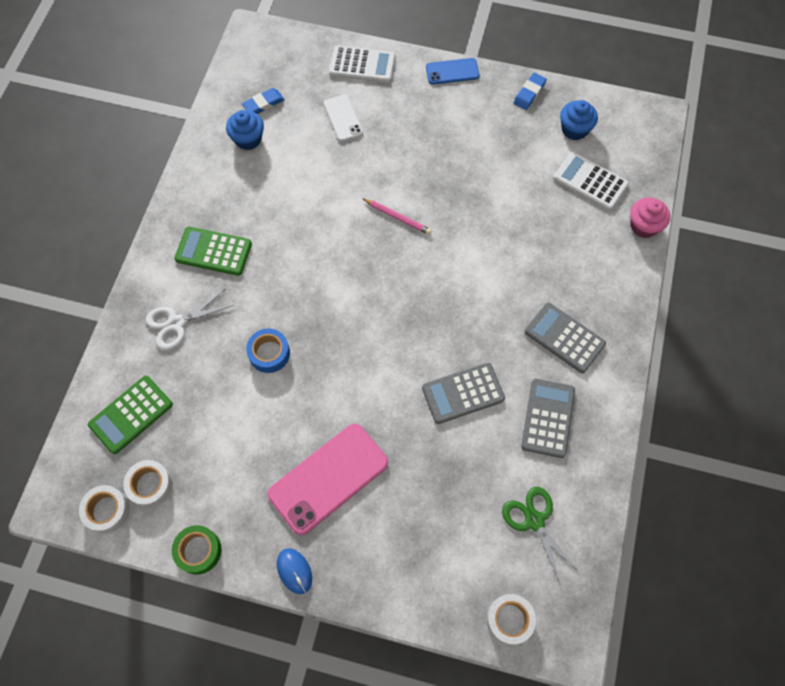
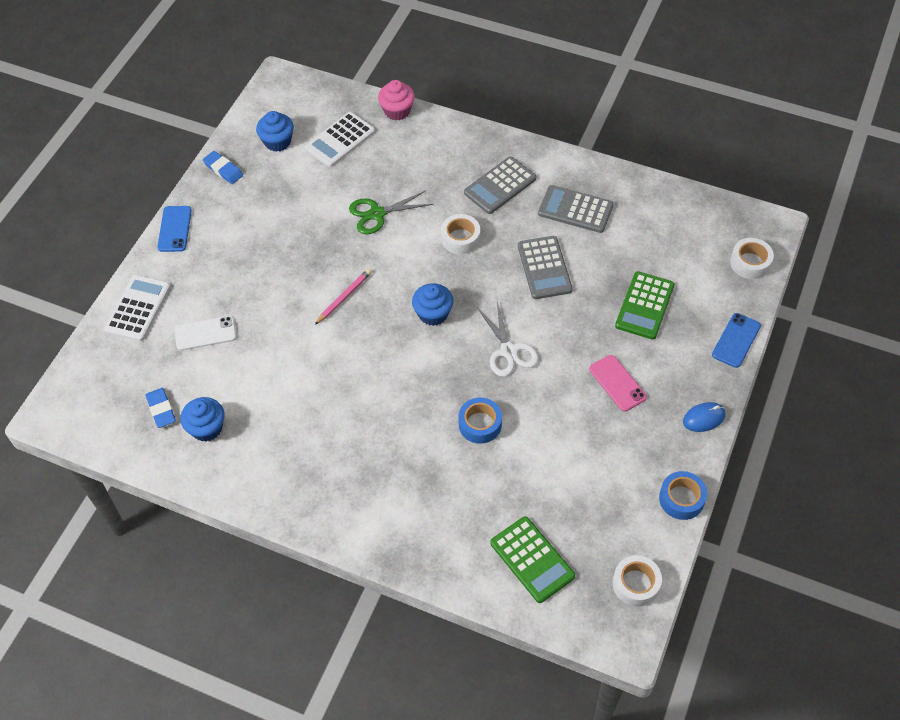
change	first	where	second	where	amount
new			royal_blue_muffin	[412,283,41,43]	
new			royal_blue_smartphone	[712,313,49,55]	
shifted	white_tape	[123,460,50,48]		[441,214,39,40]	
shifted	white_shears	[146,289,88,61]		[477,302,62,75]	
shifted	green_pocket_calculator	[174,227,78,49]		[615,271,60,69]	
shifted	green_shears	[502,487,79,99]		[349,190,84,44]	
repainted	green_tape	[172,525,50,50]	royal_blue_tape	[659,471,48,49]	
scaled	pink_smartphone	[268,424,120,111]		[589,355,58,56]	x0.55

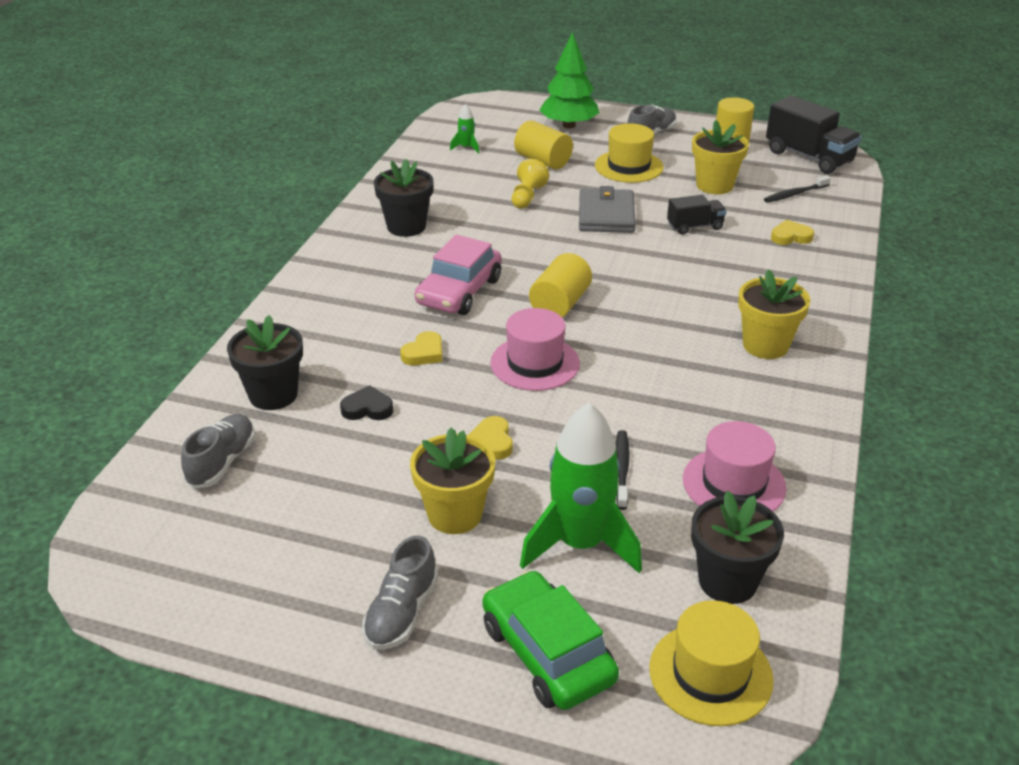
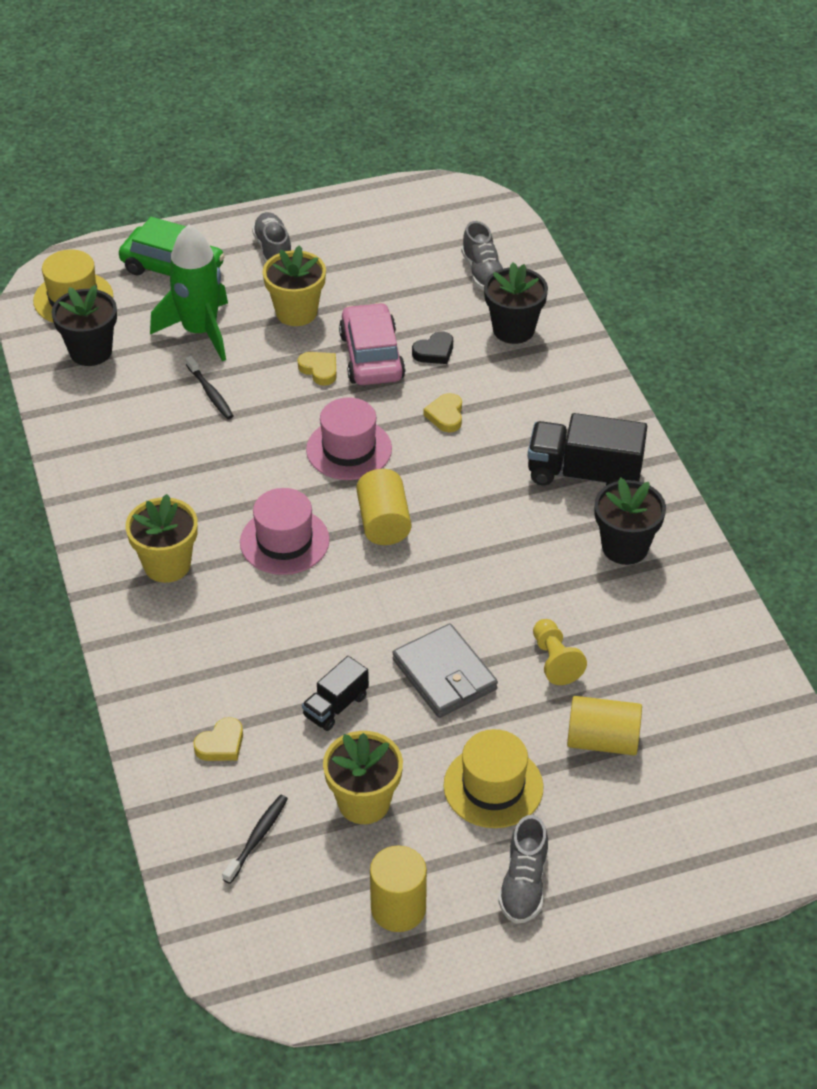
change	first	where	second	where	amount
gone	green_rocket	[450,104,29,50]			
gone	green_fir_tree	[539,32,61,96]			
shifted	pink_automobile	[415,235,86,80]		[339,303,66,82]	
shifted	pink_hat	[683,421,104,90]		[240,488,90,87]	
shifted	jet-black_truck	[766,95,96,79]		[527,413,120,72]	

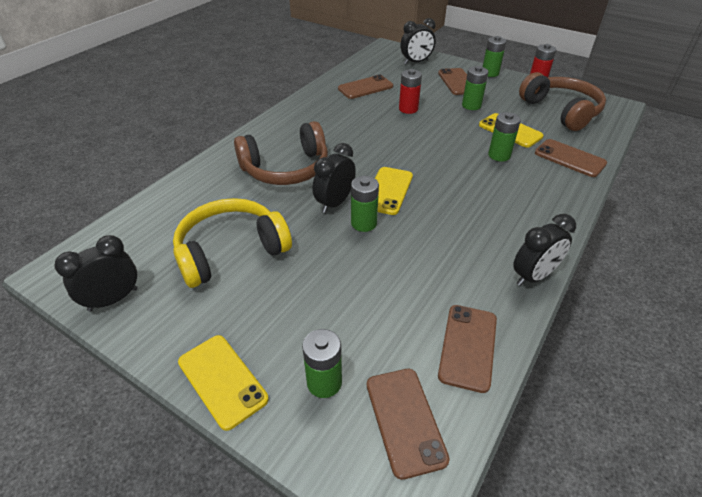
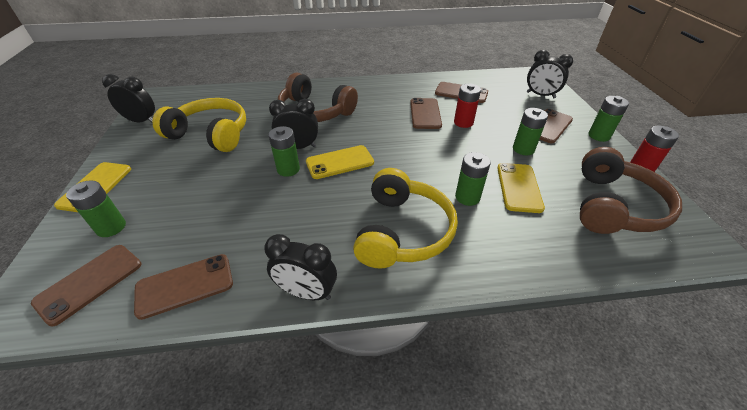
change	first	where	second	where	amount
new			golden_over-ear_headphones	[353,168,105,101]	
shifted	russet_smartphone	[535,139,72,38]		[410,98,32,31]	

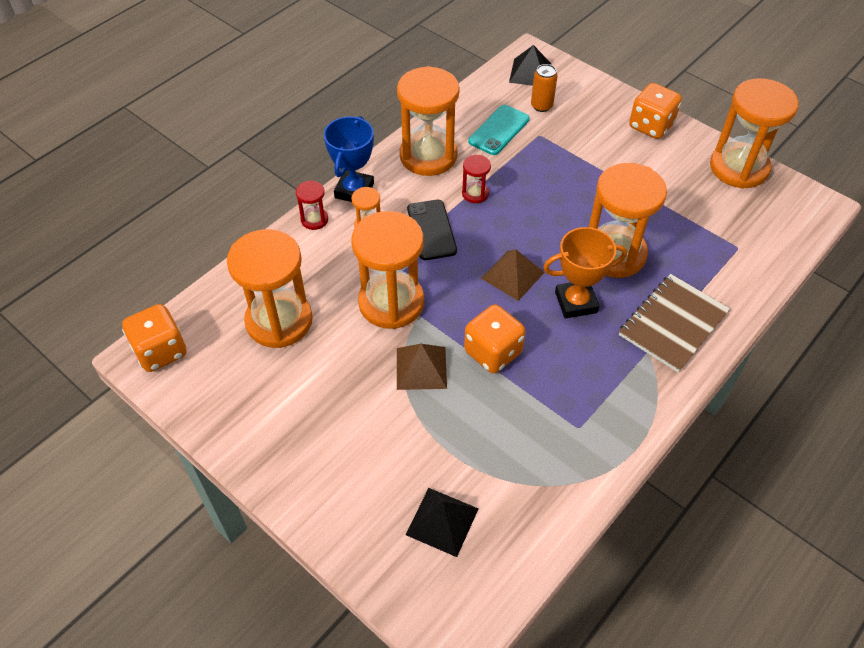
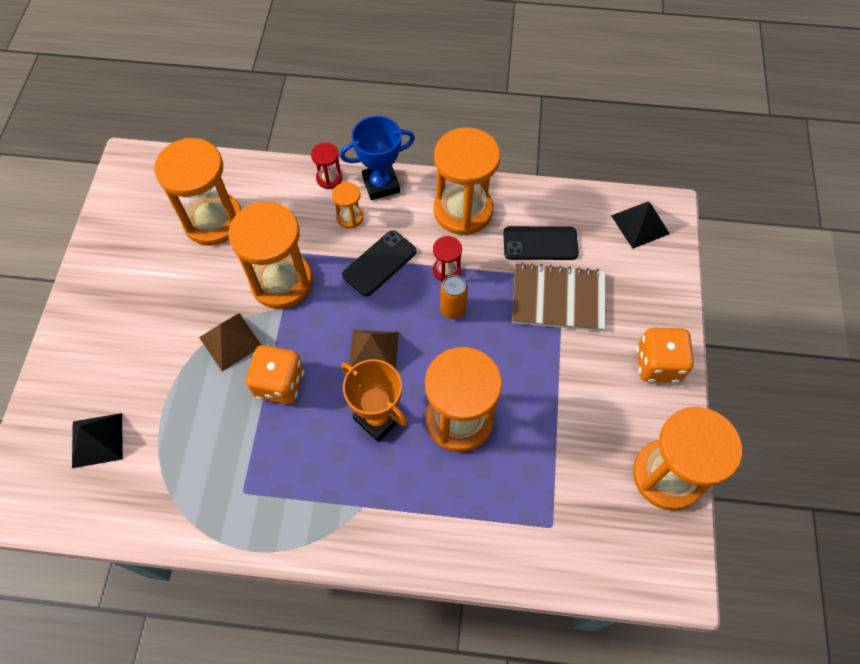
change	first	where	second	where	amount
gone	orange-coloured_game_die	[122,304,65,68]			
shifted	orange-coloured_can	[531,64,27,48]		[440,275,28,44]	
shifted	russet_exercise_book	[619,274,111,99]		[512,262,93,69]	
repainted	teal_smartphone	[468,105,62,50]	jet-black_smartphone	[503,226,76,34]	

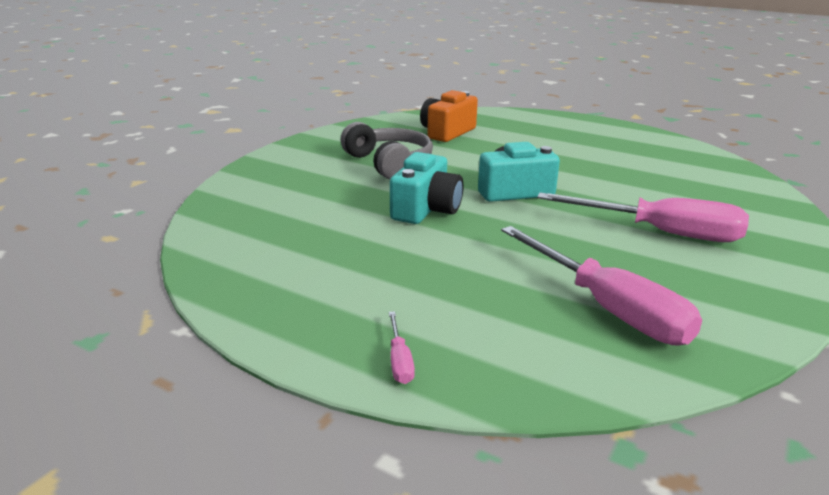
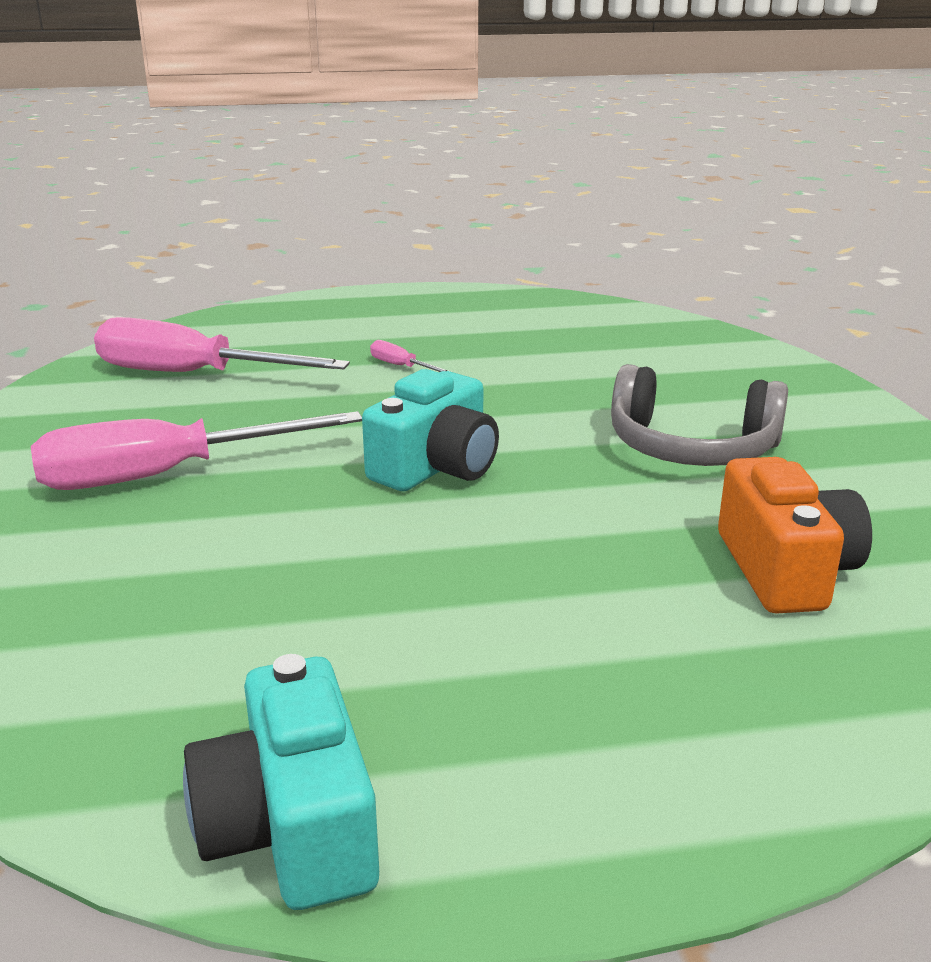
change	first	where	second	where	amount
shifted	pink_hand_screwdriver	[389,311,26,73]		[370,340,81,32]	
shifted	teal_compact_camera	[390,152,73,72]		[183,654,196,256]	

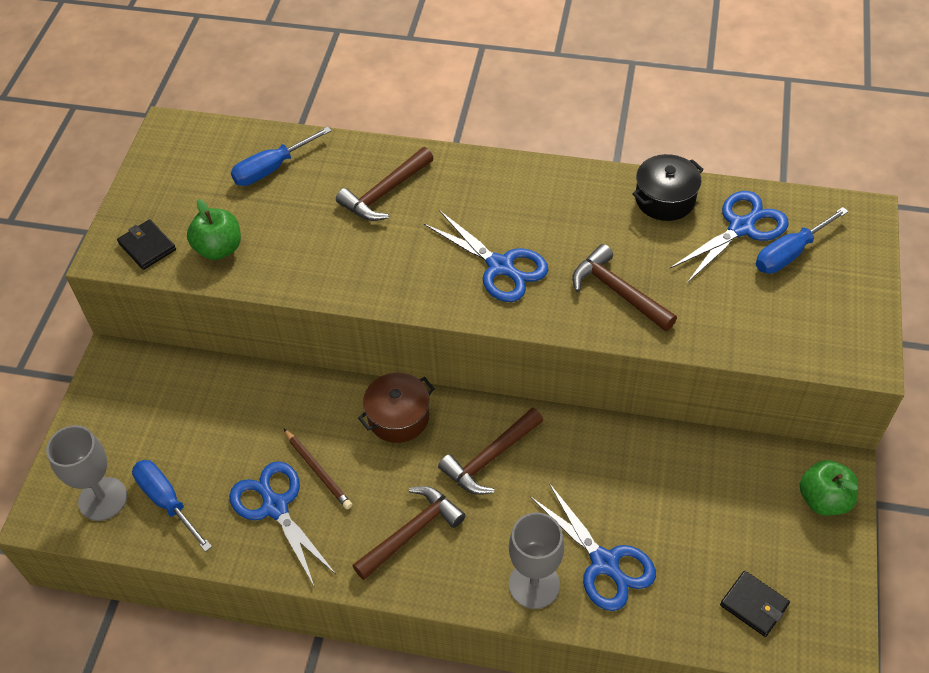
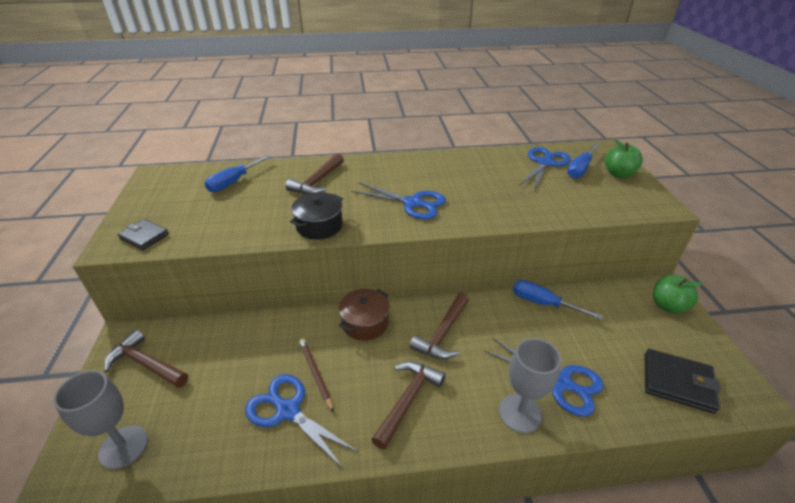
change	first	where	second	where	amount
shifted	royal_blue_hand_screwdriver	[132,460,80,92]		[513,280,90,40]	
shifted	green_toy_apple	[187,199,54,61]		[605,139,38,39]	
shifted	russet_carpenter's_hammer	[572,244,105,87]		[104,329,84,59]	
shifted	jet-black_cooking_pot	[632,154,72,67]		[290,192,53,48]	
rotated	russet_wooden_pencil	[284,429,68,80]		[299,339,35,74]	150 degrees counterclockwise
scaled	jet-black_billfold	[720,571,70,66]		[645,349,76,65]	x1.52

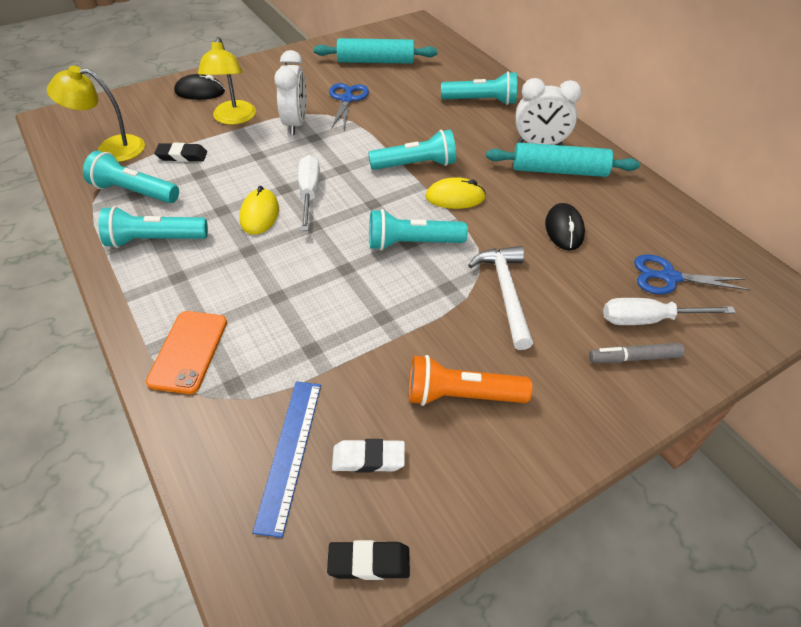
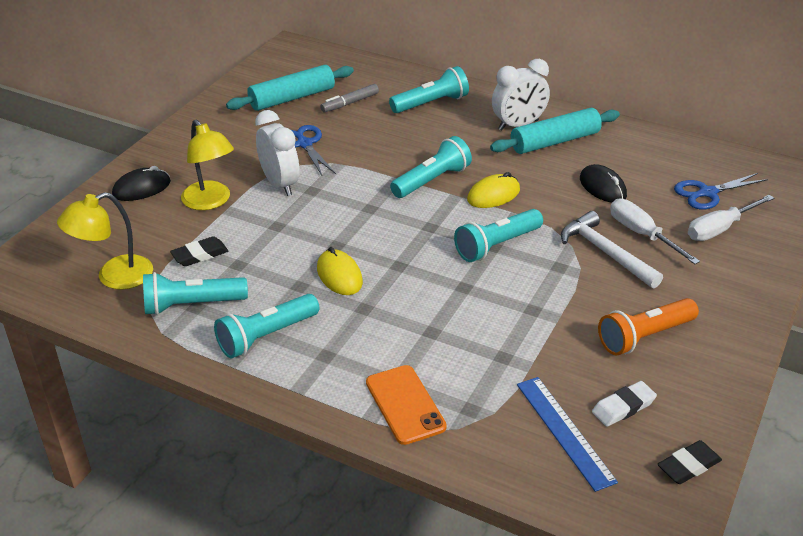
change	first	where	second	where	amount
shifted	white_hand_screwdriver	[298,155,22,76]		[610,198,90,66]	
shifted	ash-grey_marker	[589,343,95,20]		[320,84,59,29]	

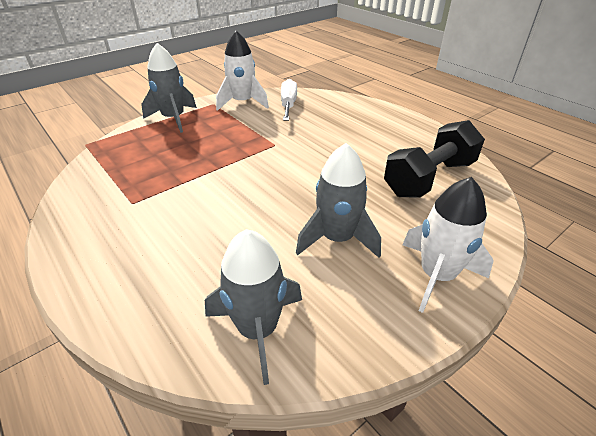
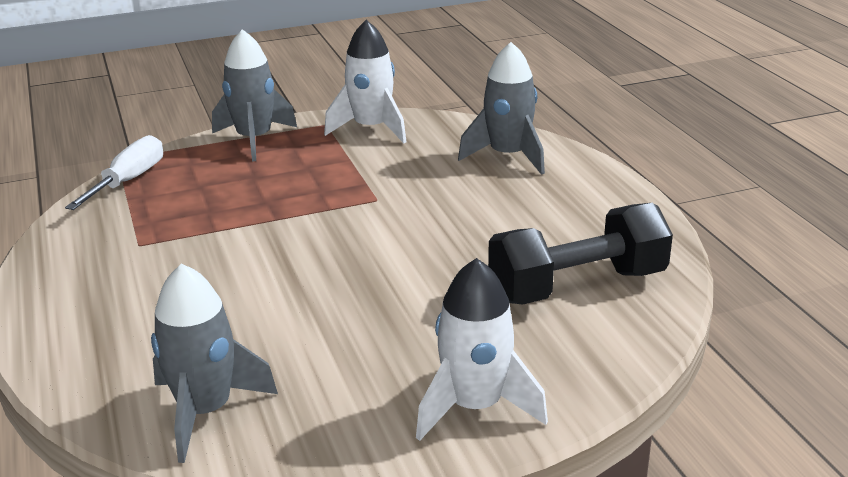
change	first	where	second	where	amount
shifted	white_hand_screwdriver	[281,79,16,42]		[65,135,98,75]	
shifted	ash-grey_rocket	[296,143,85,115]		[458,42,87,133]	

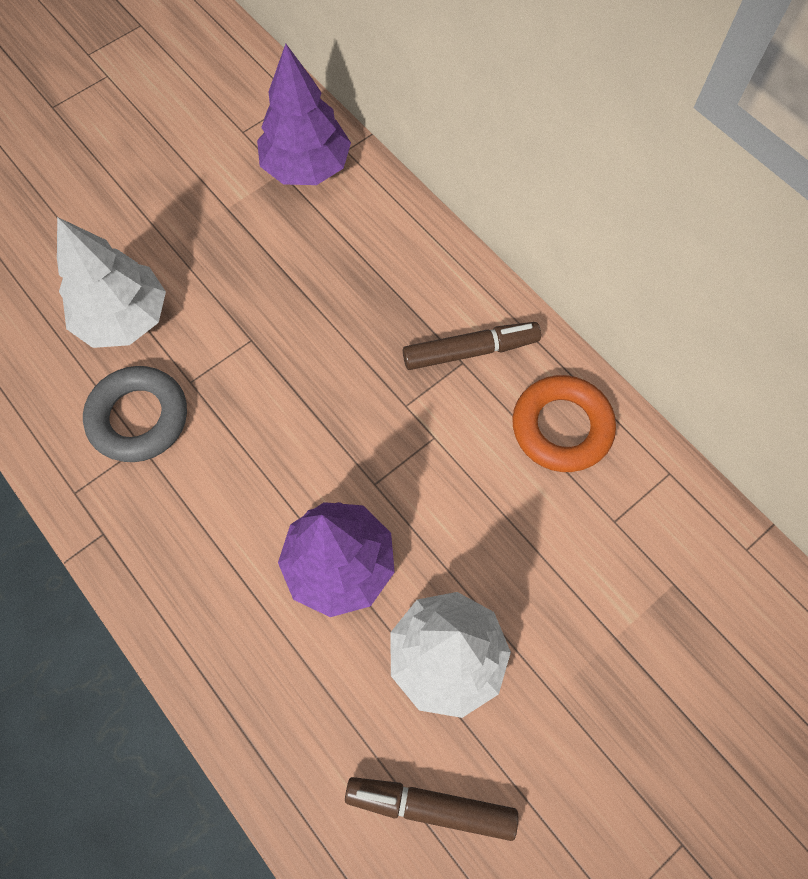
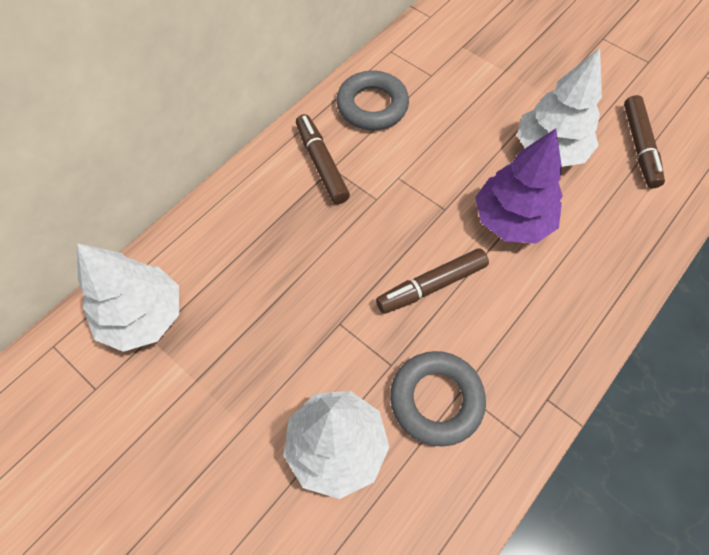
change	first	where	second	where	amount
new			russet_marker	[376,248,113,66]	
repainted	violet_fir_tree	[257,44,94,141]	white_fir_tree	[77,243,102,109]	
repainted	orange-coloured_torus	[512,375,104,97]	ash-grey_torus	[336,70,73,60]	

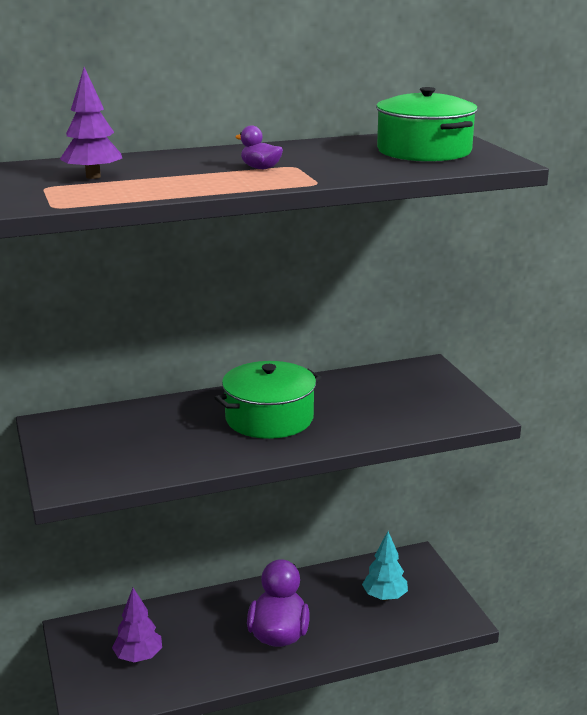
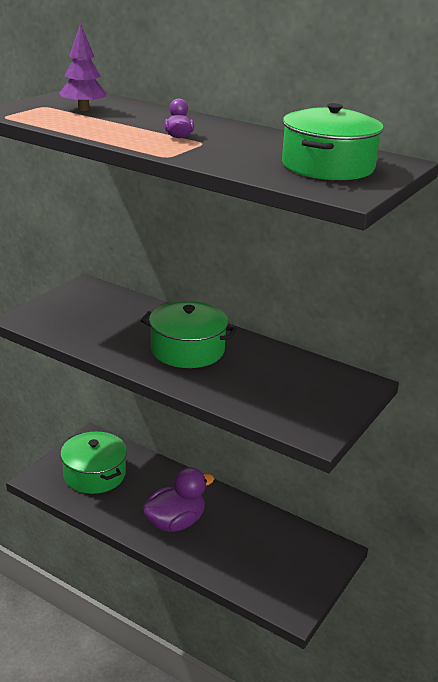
change	first	where	second	where	amount
gone	teal_fir_tree	[362,531,46,70]			
swapped	violet_fir_tree	[112,588,50,74]	green_cooking_pot	[60,432,67,62]	

